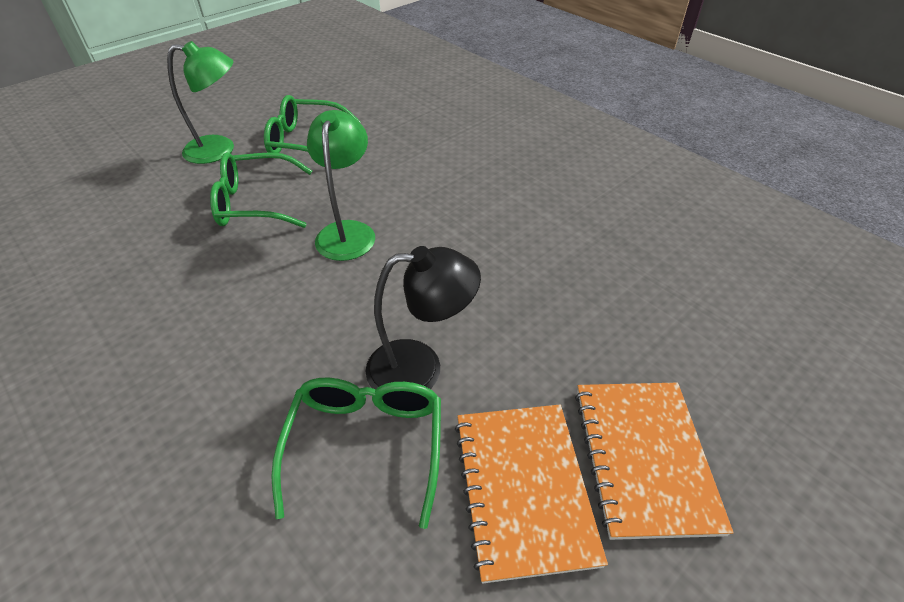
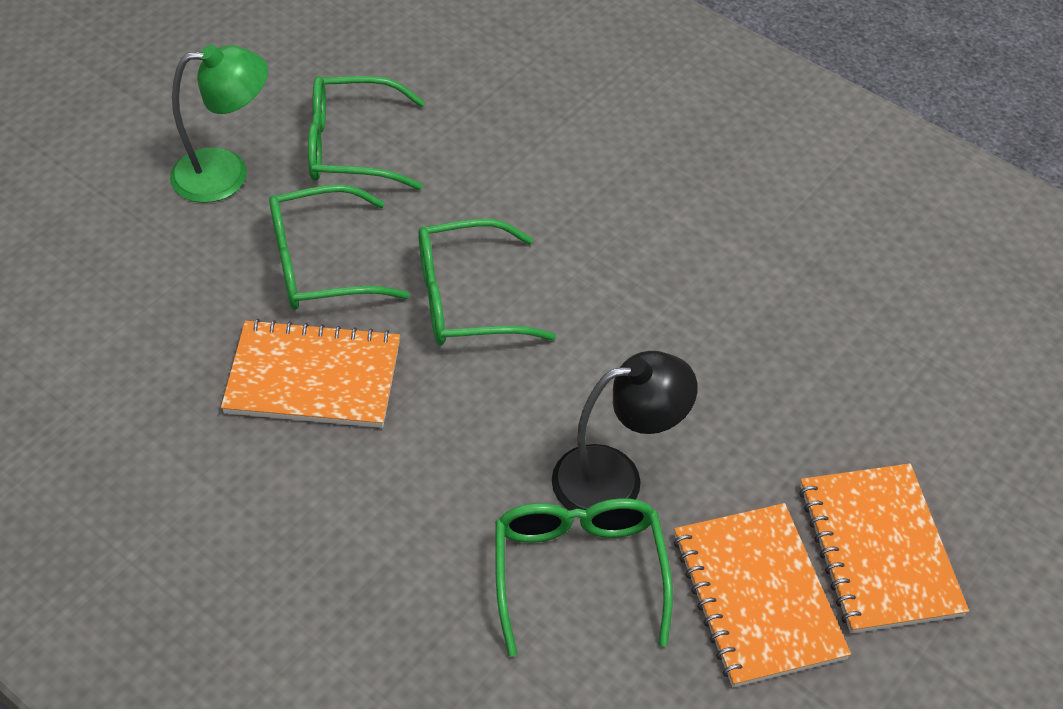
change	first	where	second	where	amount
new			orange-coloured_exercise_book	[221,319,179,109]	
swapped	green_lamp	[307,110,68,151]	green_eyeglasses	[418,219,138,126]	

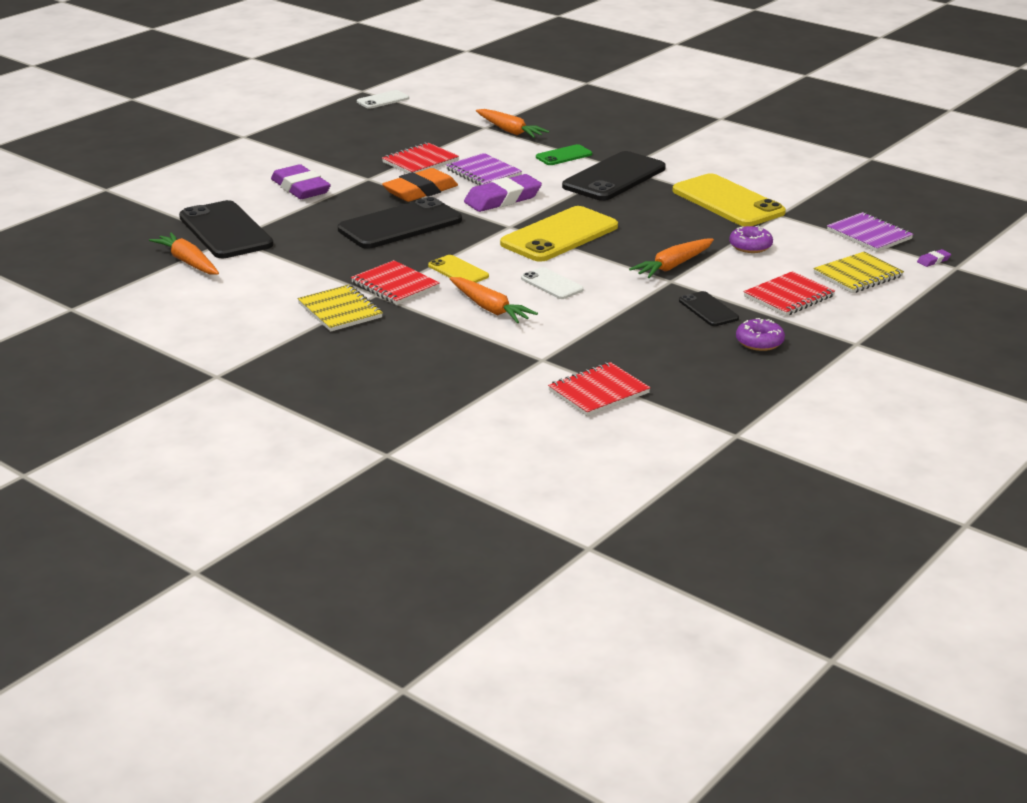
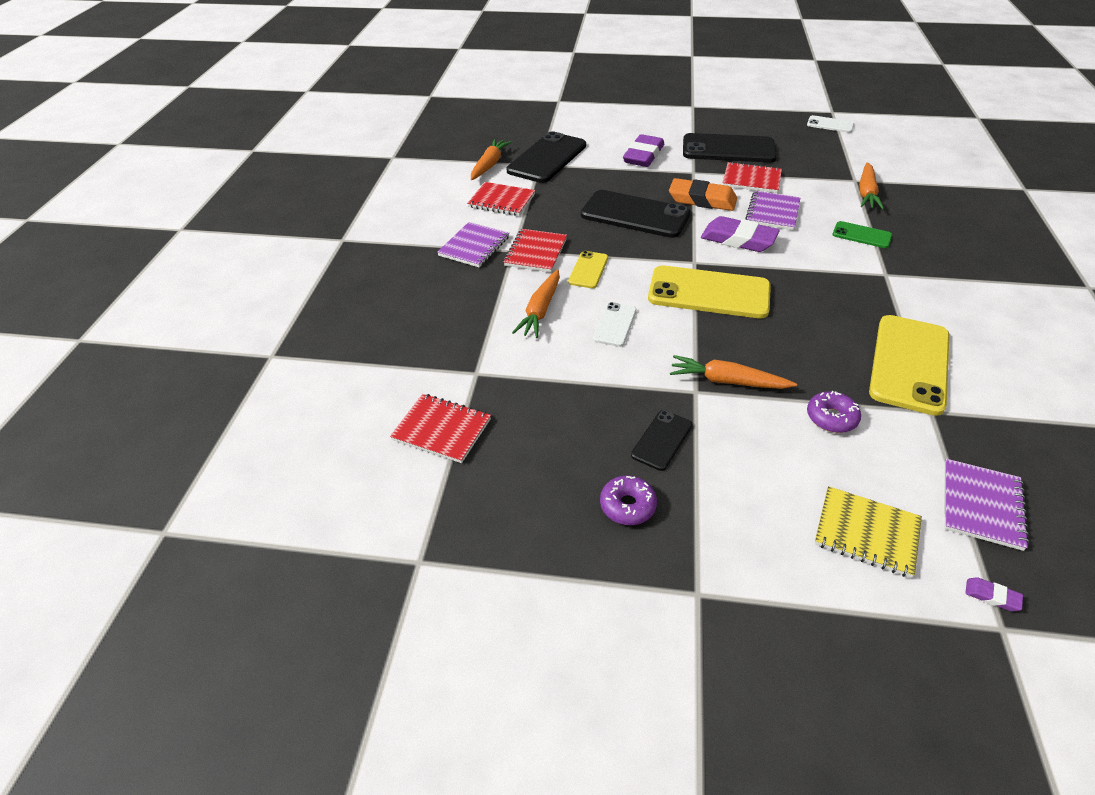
change	first	where	second	where	amount
shifted	jet-black_smartphone	[562,151,104,50]		[683,133,94,29]	
shifted	red_exercise_book	[744,271,91,45]		[467,182,68,34]	
repainted	golden_exercise_book	[297,285,86,47]	violet_exercise_book	[437,222,72,45]	

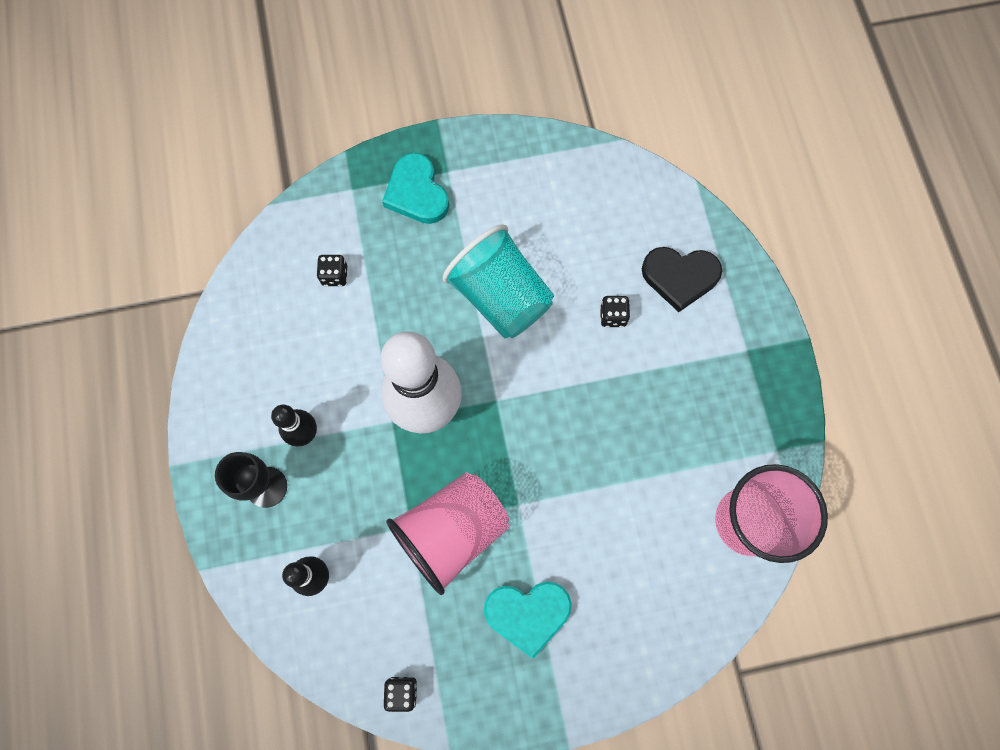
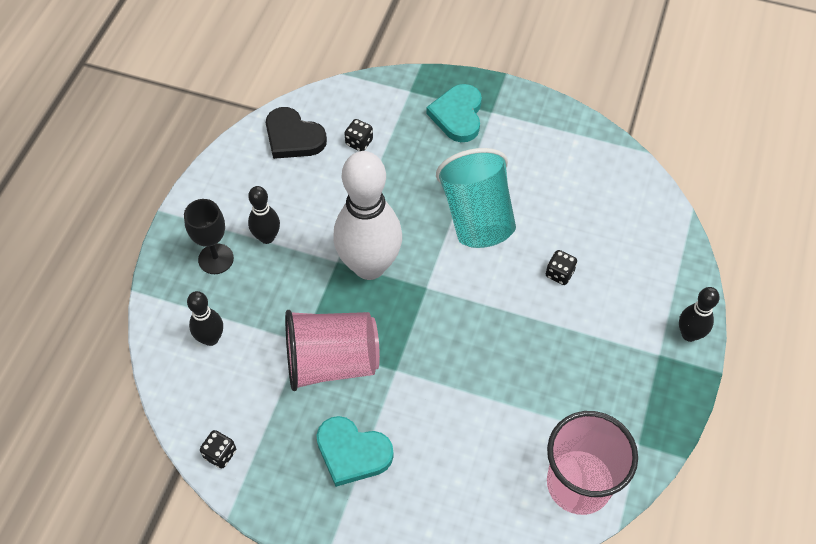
change	first	where	second	where	amount
new			jet-black_tenpin	[679,287,41,55]	
shifted	jet-black_love_heart	[642,247,80,65]		[266,107,61,52]	

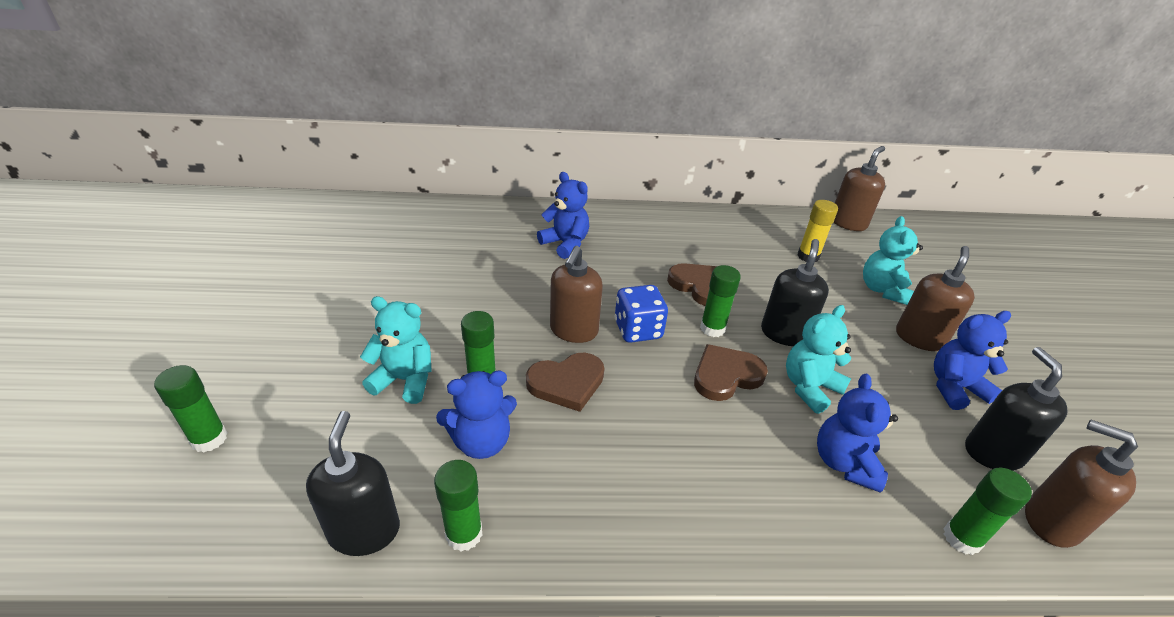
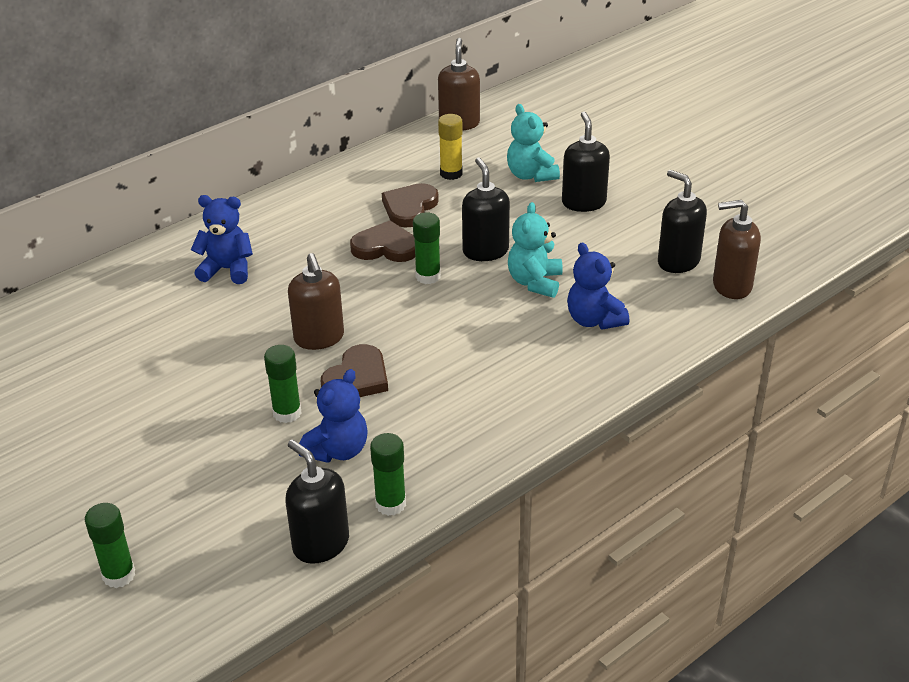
change	first	where	second	where	amount
gone	teal_teddy_bear	[360,296,72,108]			
gone	royal_blue_game_die	[614,285,54,58]			
gone	royal_blue_teddy_bear	[934,311,77,99]			
gone	green_glue	[943,468,89,87]			
shifted	russet_love_heart	[694,344,74,57]		[382,183,57,45]	
repainted	russet_soap_dispenser	[896,246,79,105]	jet-black_soap_dispenser	[562,112,48,100]	

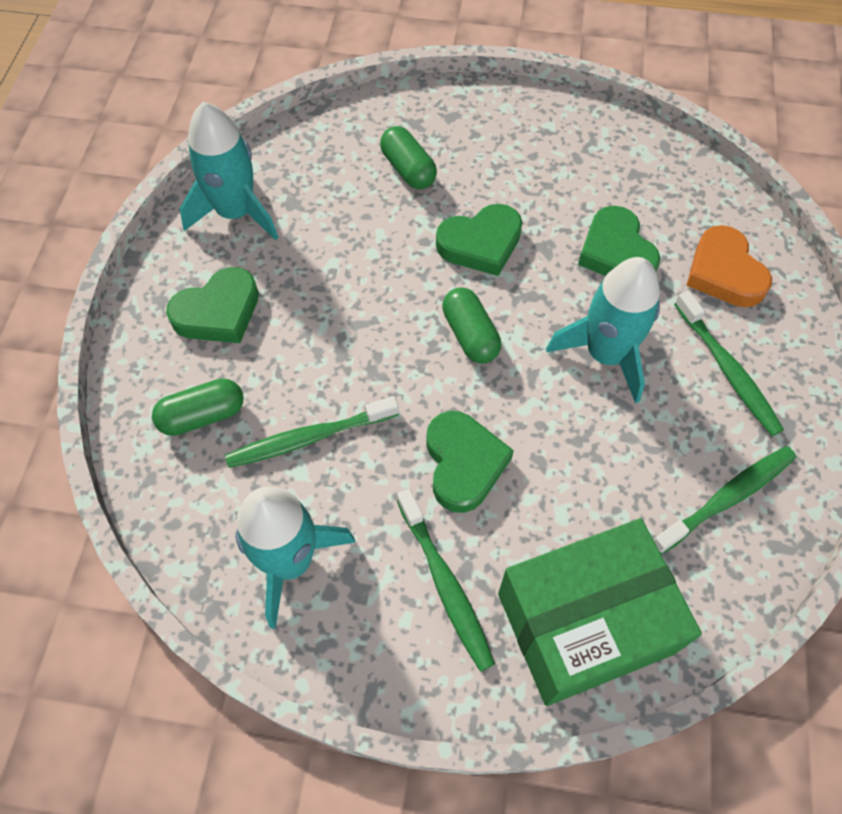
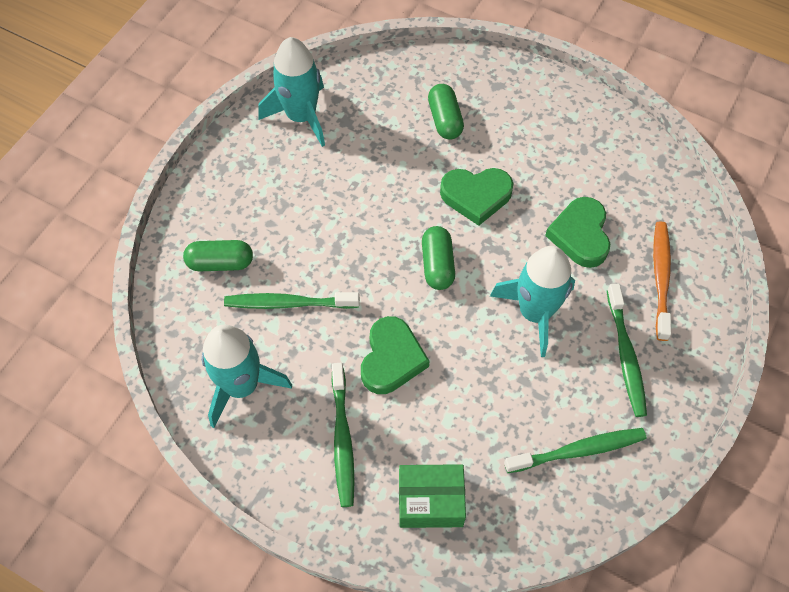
change	first	where	second	where	amount
gone	green_love_heart	[166,267,93,76]			
swapped	orange-coloured_love_heart	[686,225,86,82]	orange-coloured_tooth_brush	[653,221,18,120]	
scaled	green_parcel	[498,518,204,188]		[399,464,67,64]	x0.58

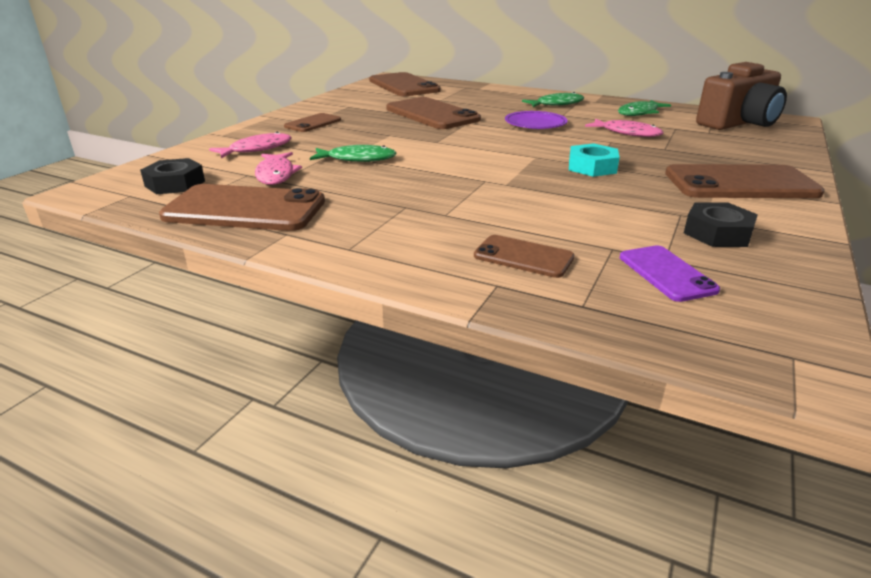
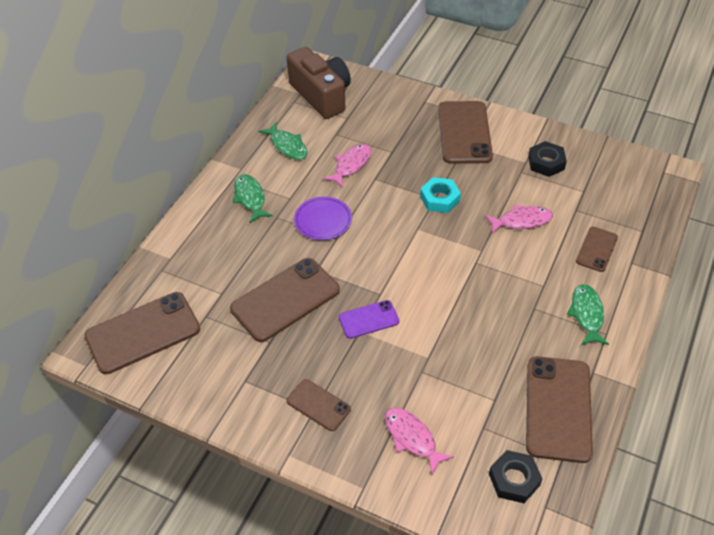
change	first	where	second	where	amount
shifted	pink_fish	[255,152,47,33]		[485,204,68,30]	
shifted	green_fish	[310,145,87,17]		[567,284,42,61]	
shifted	violet_smartphone	[620,245,100,57]		[339,300,60,39]	

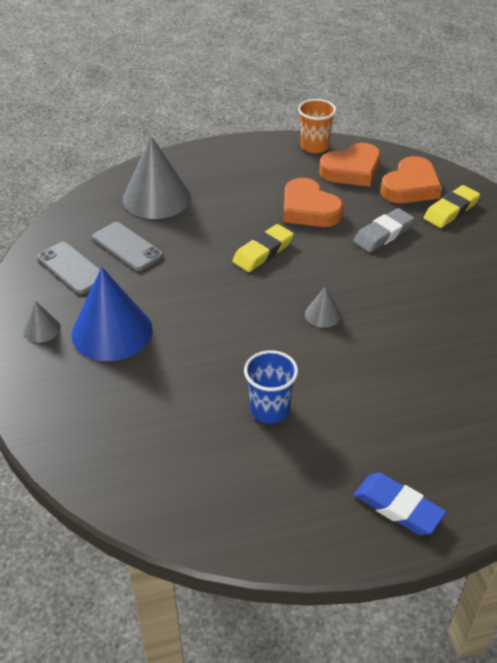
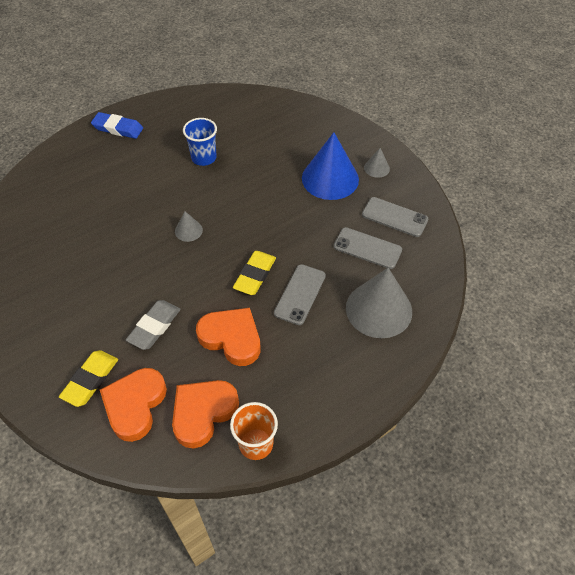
change	first	where	second	where	amount
new			ash-grey_smartphone	[274,264,52,61]	

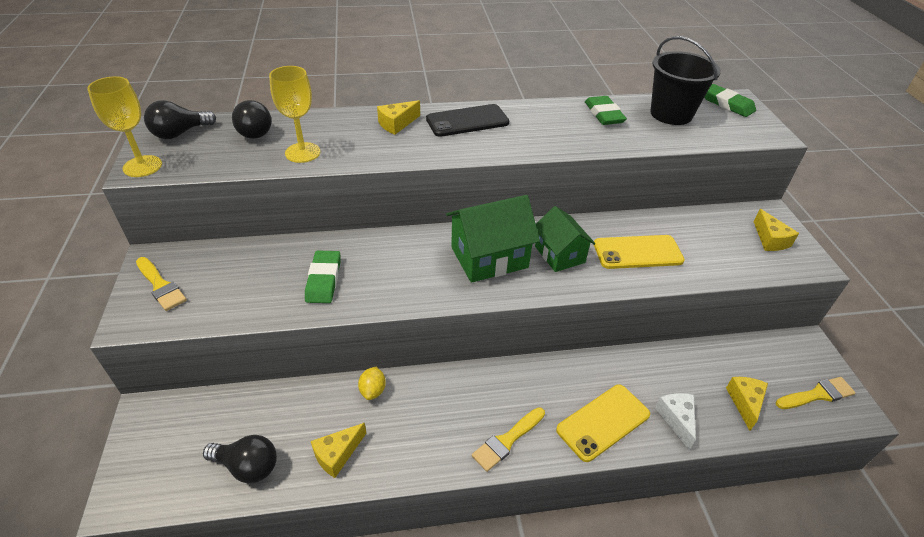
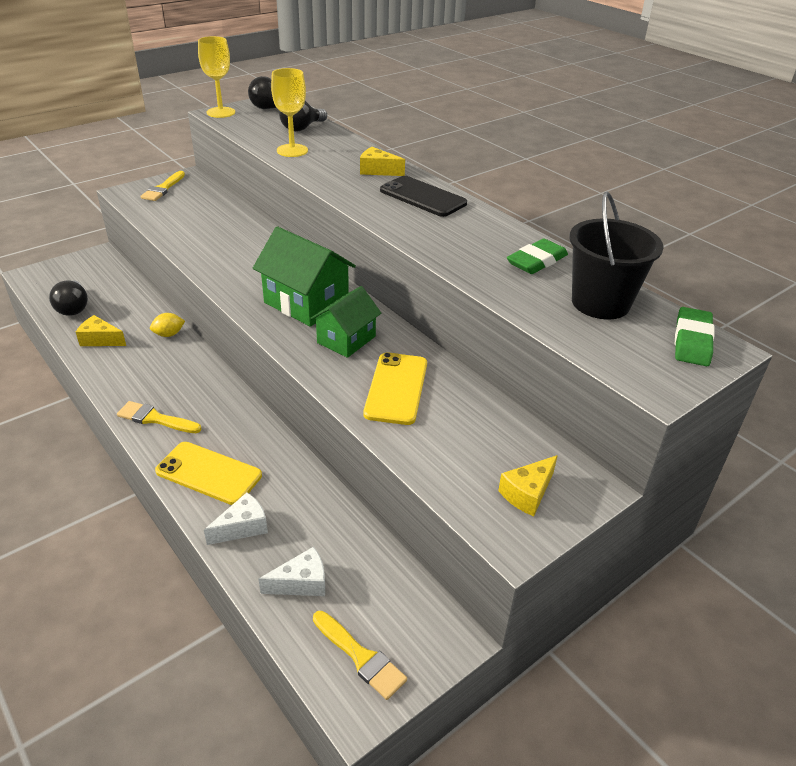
change	first	where	second	where	amount
gone	green_gum_eraser	[305,251,35,52]			
repainted	golden_cheese	[726,377,42,54]	white_cheese	[258,547,67,49]	
rotated	golden_smartphone	[594,235,91,34]		[363,352,64,73]	45 degrees clockwise

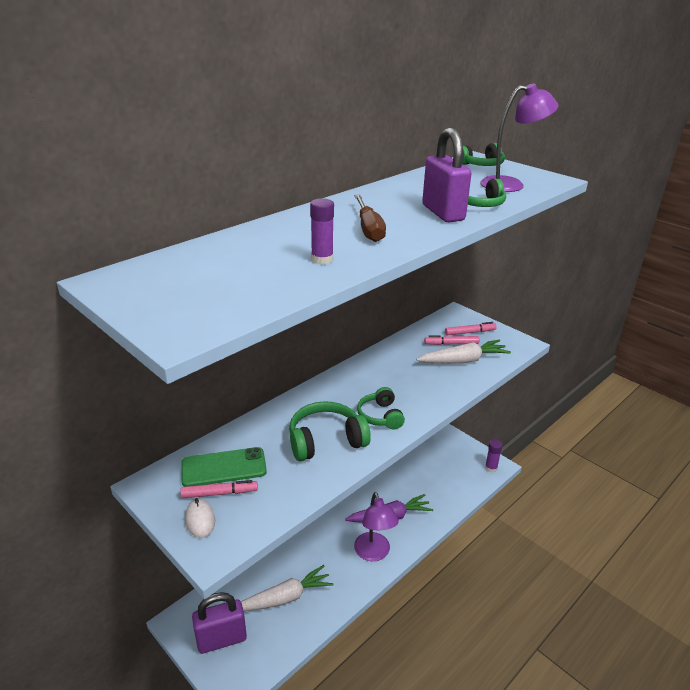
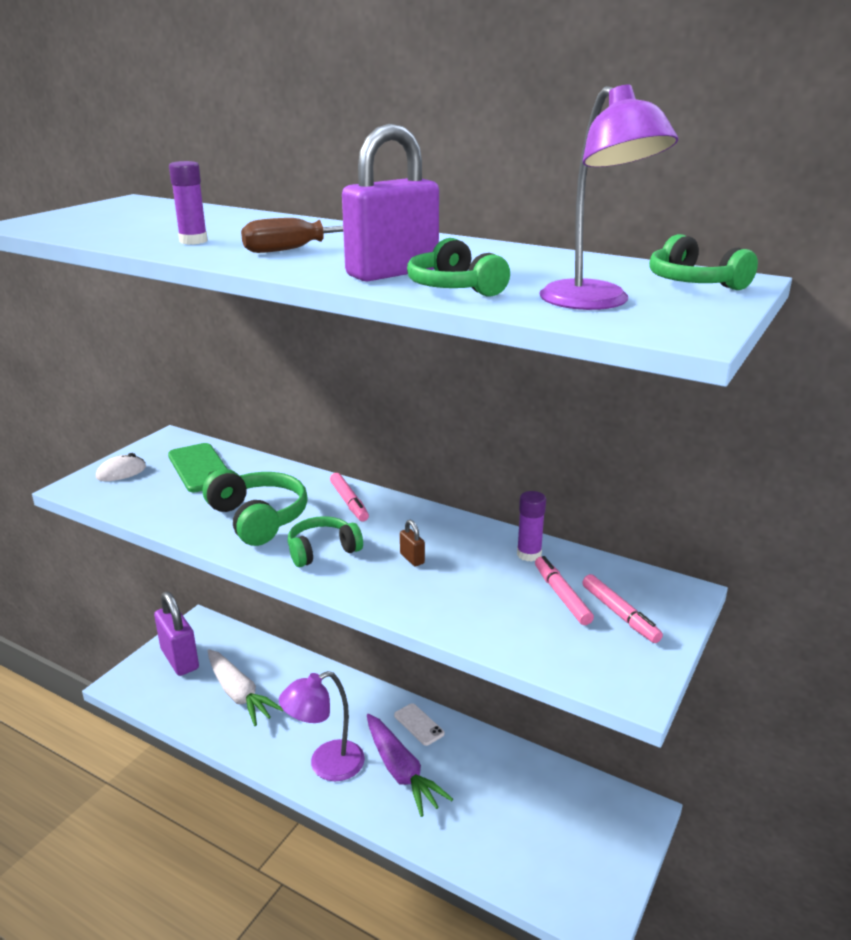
change	first	where	second	where	amount
gone	white_carrot	[416,340,95,24]			
new			white_smartphone	[394,703,51,43]	
new			russet_lock	[400,520,25,46]	
shifted	pink_marker	[180,480,78,18]		[330,473,39,48]	
shifted	violet_glue	[485,439,17,34]		[517,491,29,71]	

